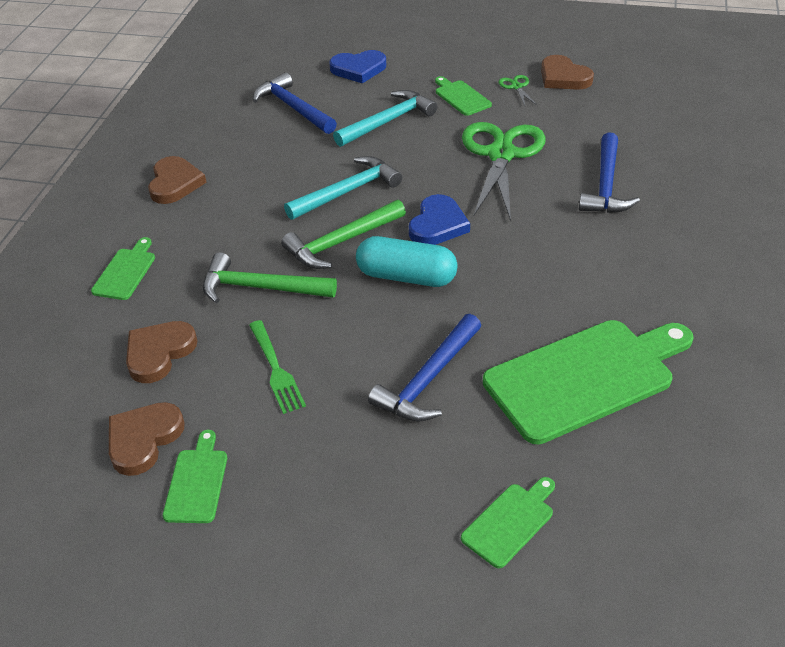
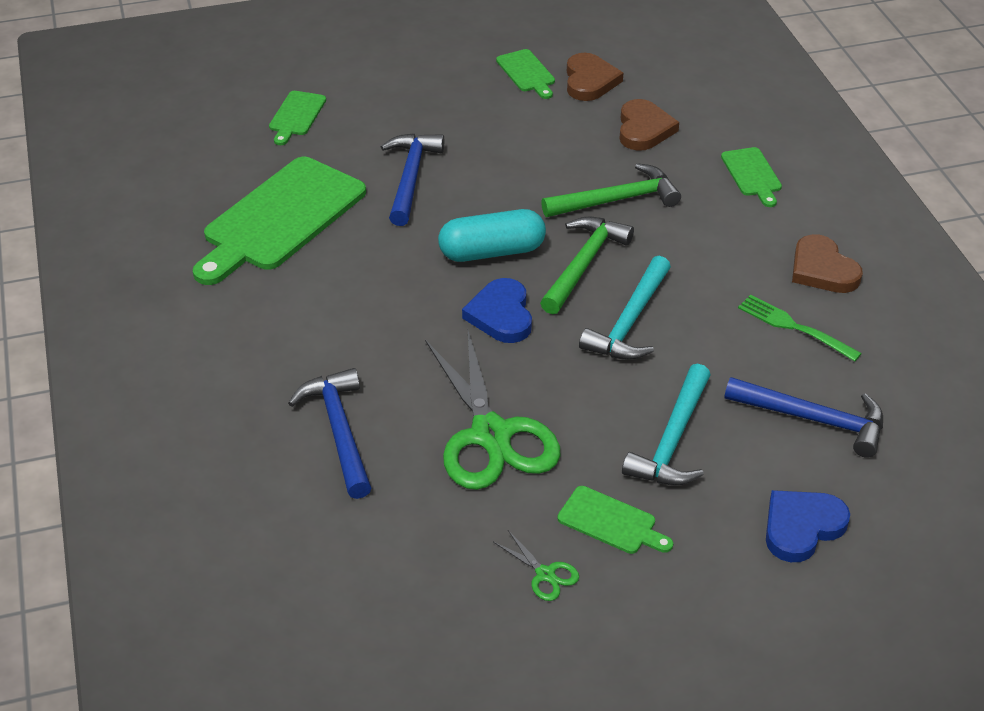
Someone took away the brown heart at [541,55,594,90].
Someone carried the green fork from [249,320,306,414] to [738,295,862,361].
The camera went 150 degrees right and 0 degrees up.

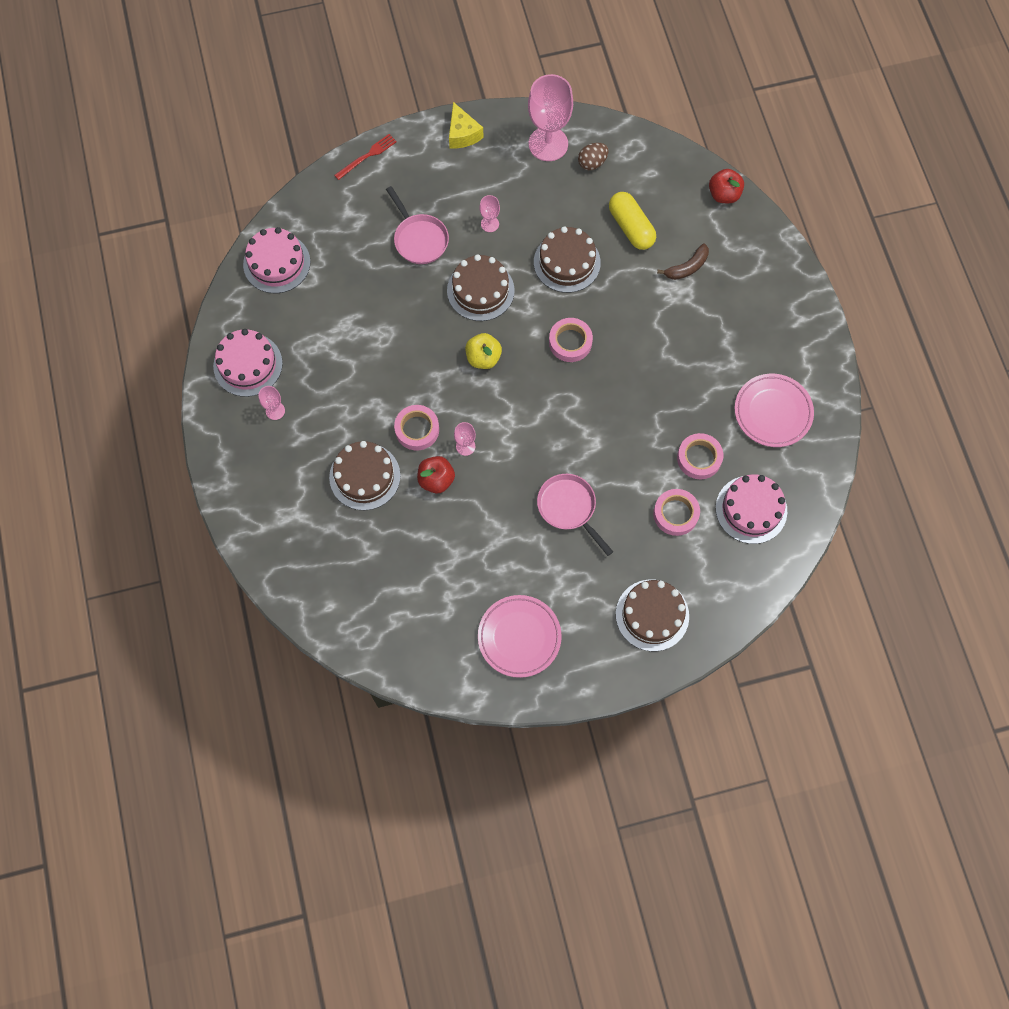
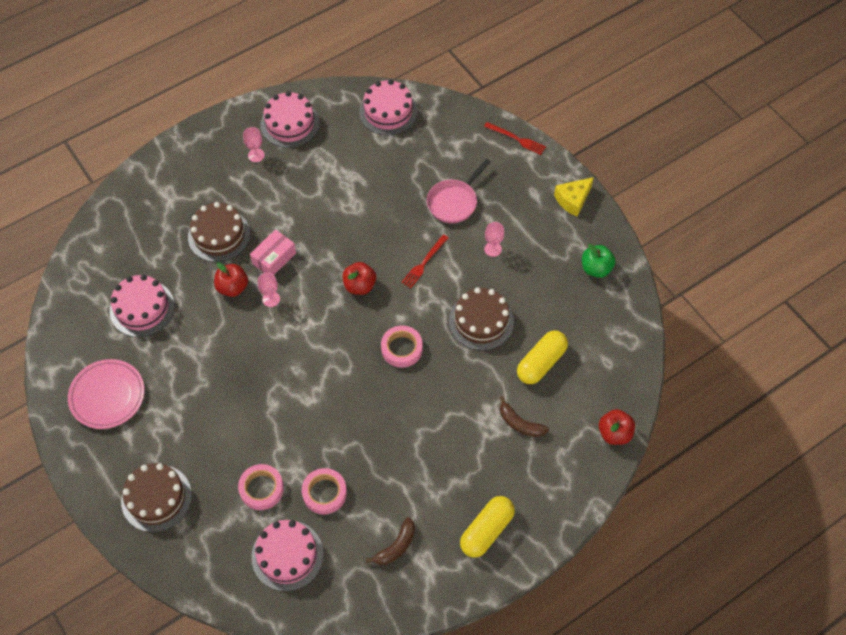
Someone took away the pink pan at [537,474,613,556].
Someone took away the brown egg at [578,143,609,170].
Someone put down the pink cake at [110,275,175,337].
Someone put down the yellow capsule at [460,496,515,558].
Someone swapped the pink tape at [394,405,439,450] for the pink box at [250,229,296,275].
Someone swapped the brown cake at [447,254,515,321] for the red fork at [401,234,448,288].
Someone swapped the pink goblet at [528,74,573,161] for the green apple at [582,244,616,278].
Someone swapped the pink plate at [735,374,814,447] for the brown banana at [366,517,415,565].
Someone repainted the yellow apple at [465,333,502,369], which became the red apple at [342,262,376,295].
The camera went 70 degrees right and 10 degrees down.

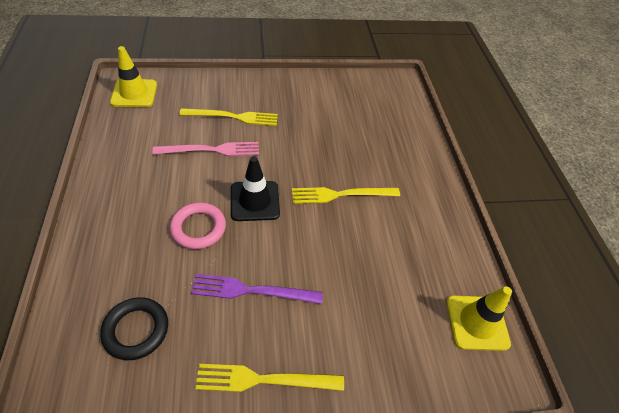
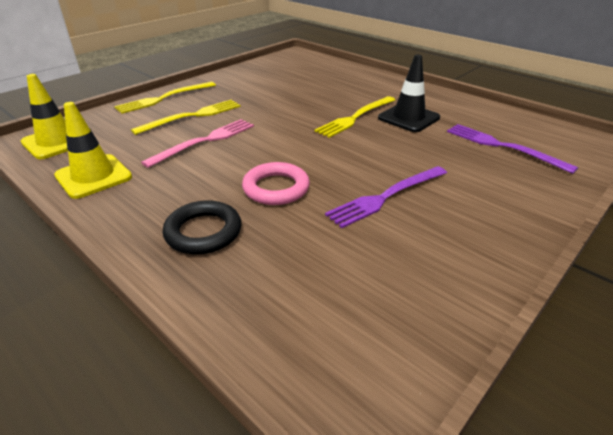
Someone put down the purple fork at [447,124,578,174].
Someone carried the black ring from [100,297,168,360] to [163,200,242,255].
Someone carried the yellow fork from [195,364,344,392] to [114,82,216,114].
Someone carried the black traffic cone from [231,156,280,221] to [378,55,440,132].
Someone carried the yellow traffic cone from [446,286,512,351] to [54,102,132,199].
The camera went 35 degrees left and 15 degrees down.

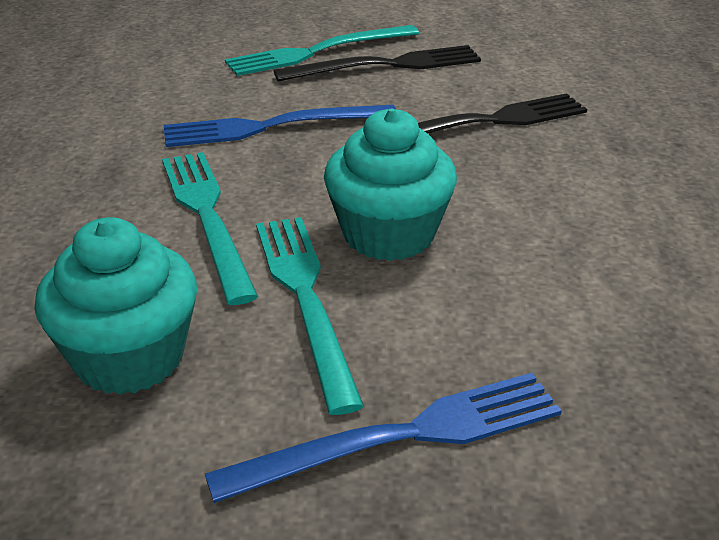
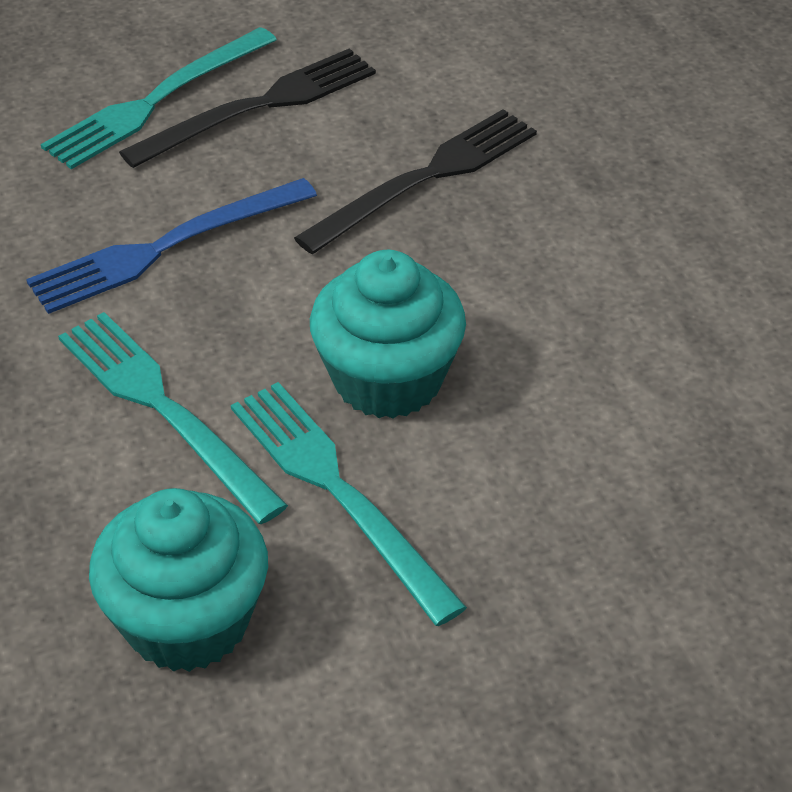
Someone took away the blue fork at [205,373,562,503].
The camera went 20 degrees left and 10 degrees up.

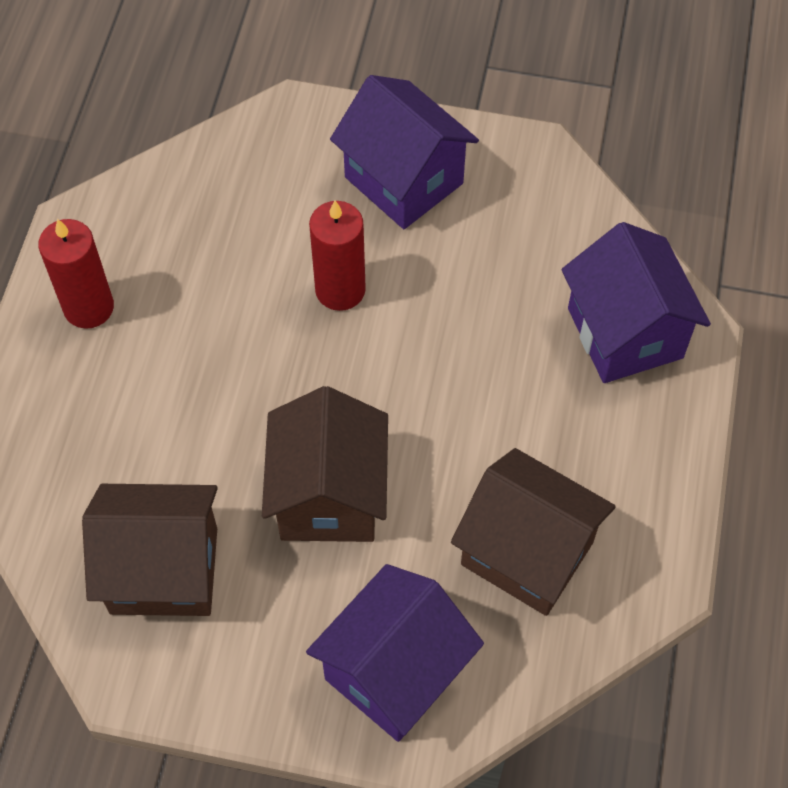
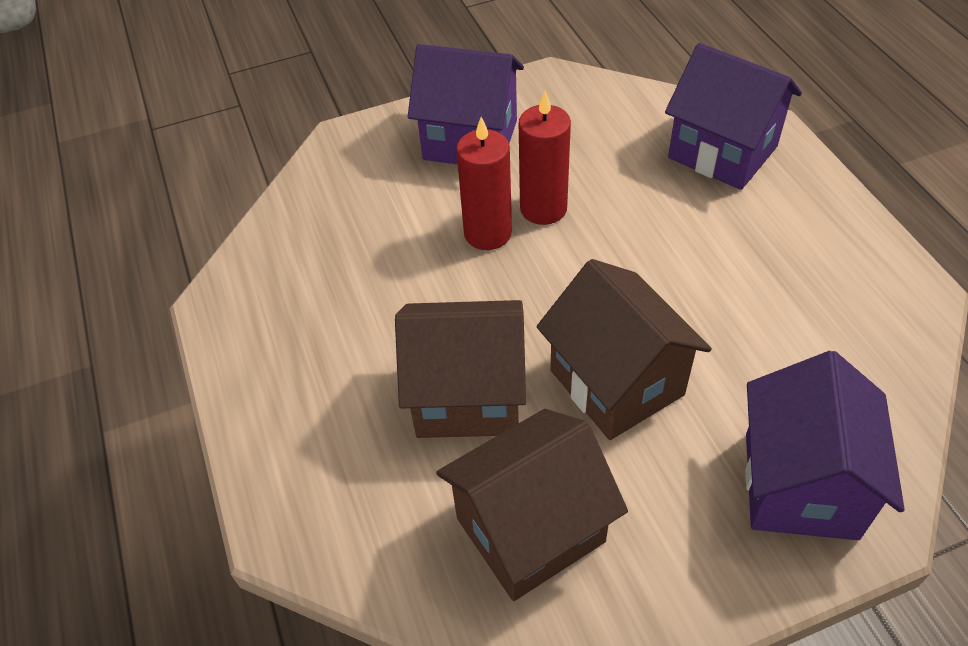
Someone carried the red candle from [38,219,114,329] to [519,91,571,225].
Someone carried the brown house from [451,448,616,616] to [395,300,526,438].
The camera went 30 degrees left and 10 degrees down.

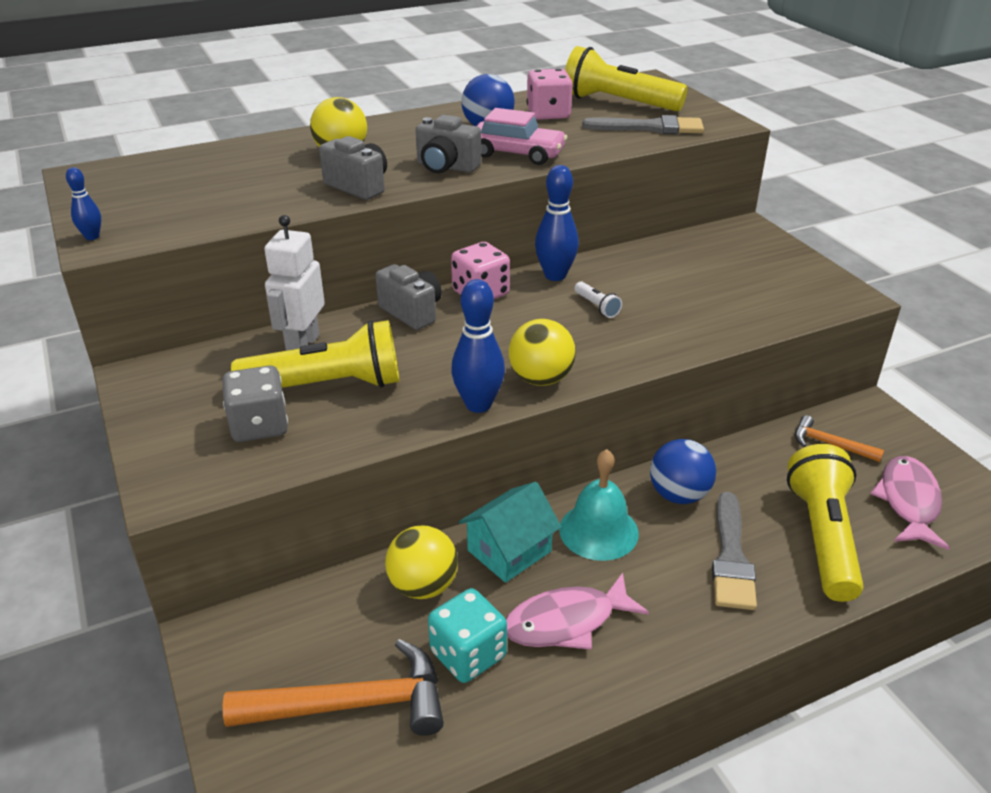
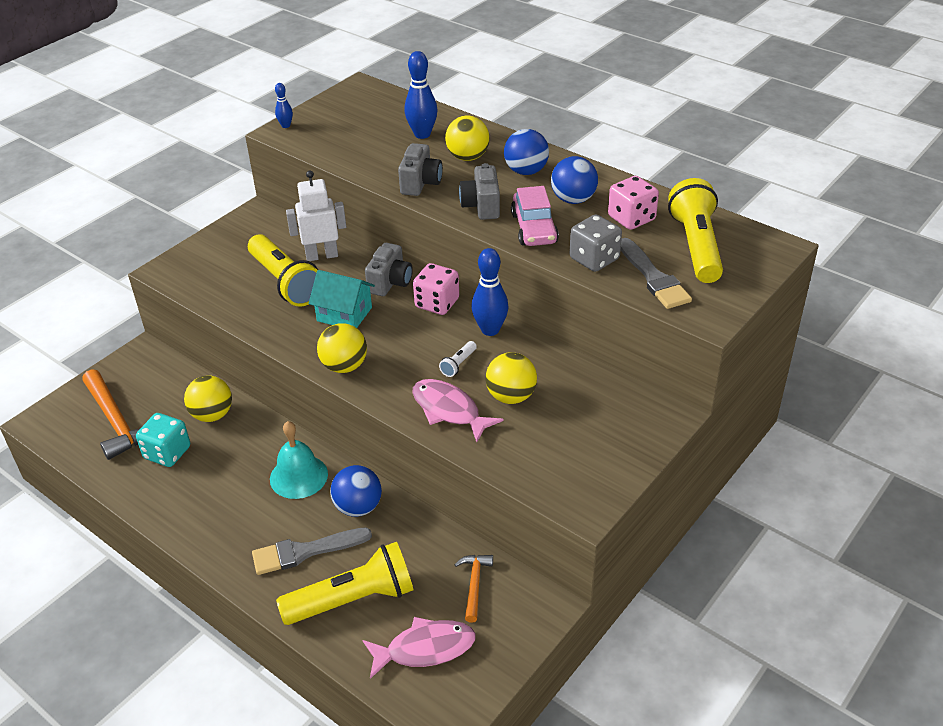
Someone put down the yellow ball at [486,352,537,404].
Someone put down the blue ball at [504,129,549,175].
Someone carried the grey dice from [222,365,288,442] to [570,214,622,272].
Someone carried the blue bowling pin from [451,279,505,413] to [405,51,437,139].
Someone carried the turquoise house from [459,481,561,583] to [309,270,375,328].
Someone carried the pink fish from [506,573,649,650] to [413,379,504,442].
The camera went 65 degrees right and 5 degrees up.

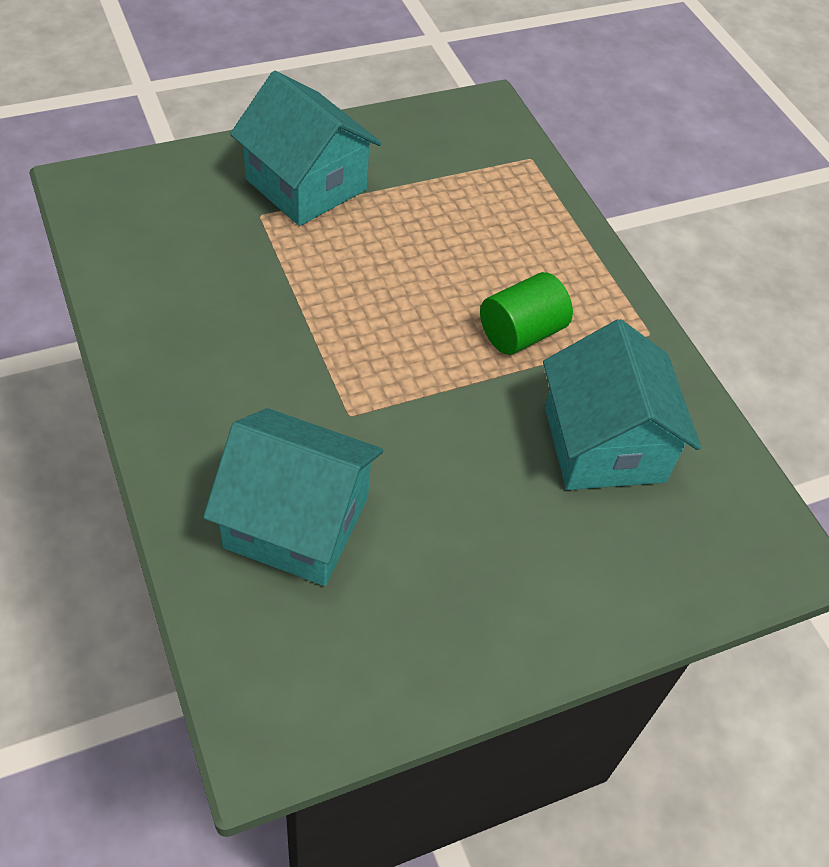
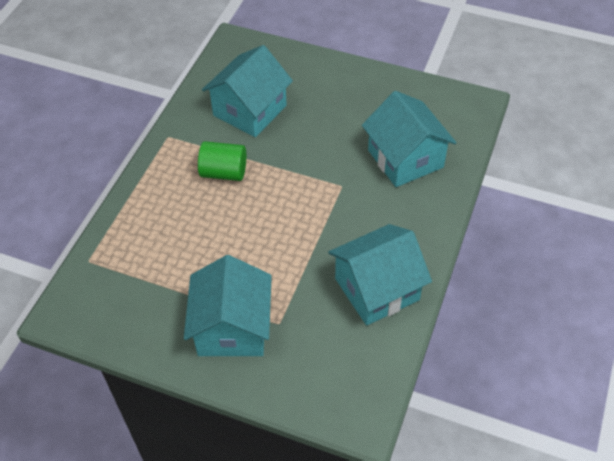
Someone put down the turquoise house at [328,224,432,326].
The camera went 130 degrees left and 0 degrees up.

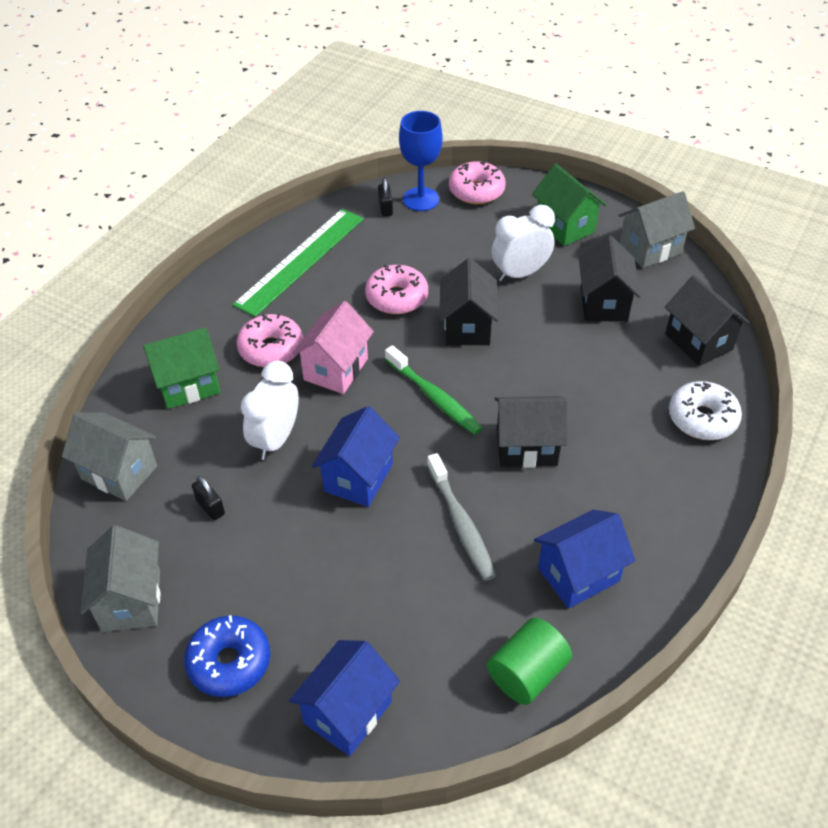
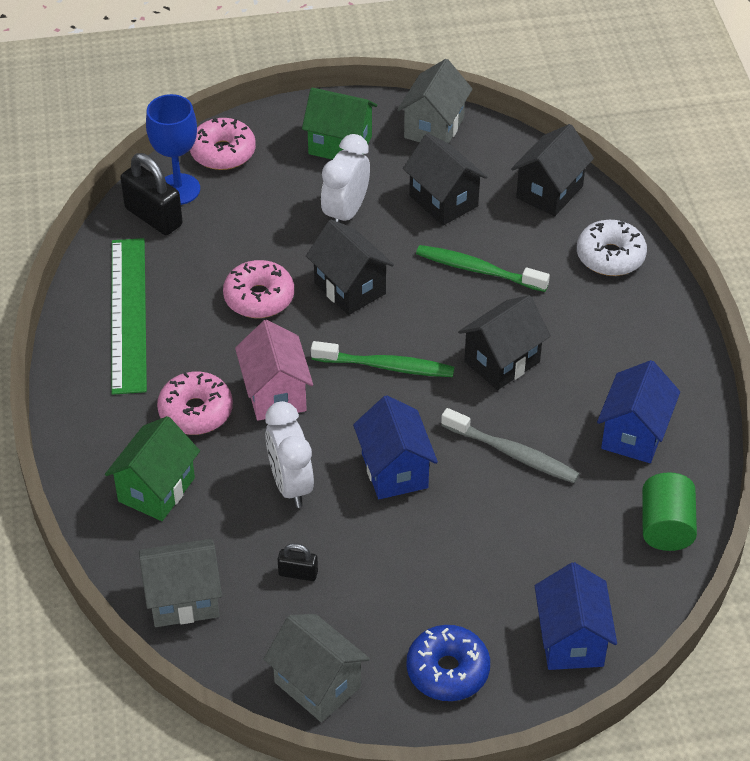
Someone put down the green toothbrush at [416,245,550,292].
Someone rotated the black house at [665,275,750,366] by 75 degrees counterclockwise.
Someone scaled the black padlock at [378,177,393,217] by 1.94.
The camera went 40 degrees left and 0 degrees up.

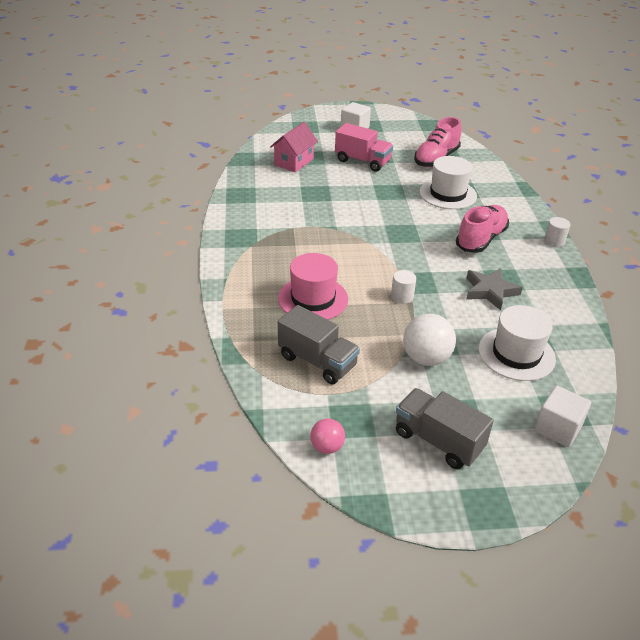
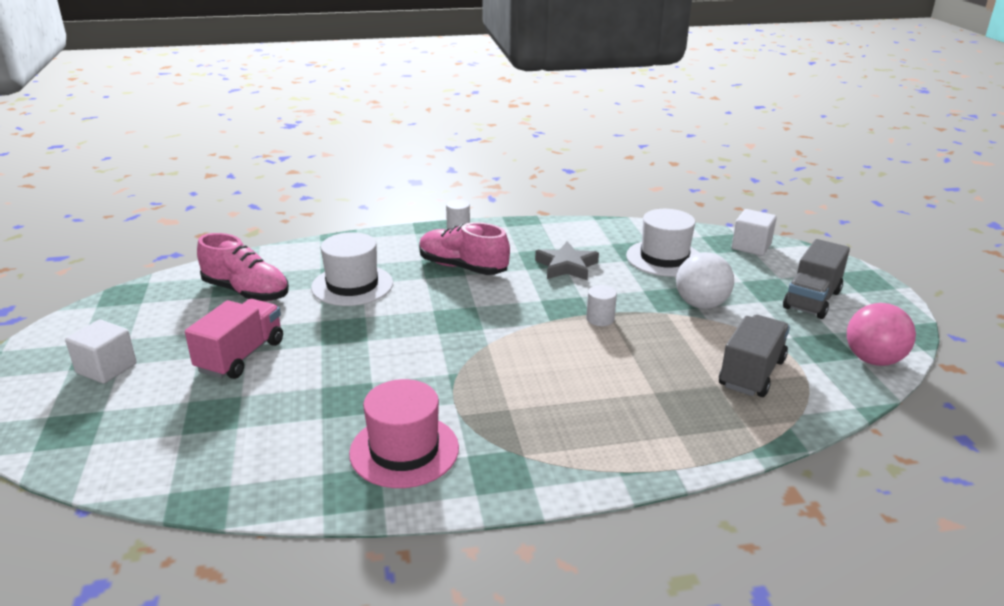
Someone took away the pink house at [270,122,318,172].
Someone carried the pink hat from [278,253,348,320] to [349,379,459,488].
Someone scaled the pink ball at [310,419,345,454] by 1.70.
The camera went 95 degrees left and 10 degrees down.

